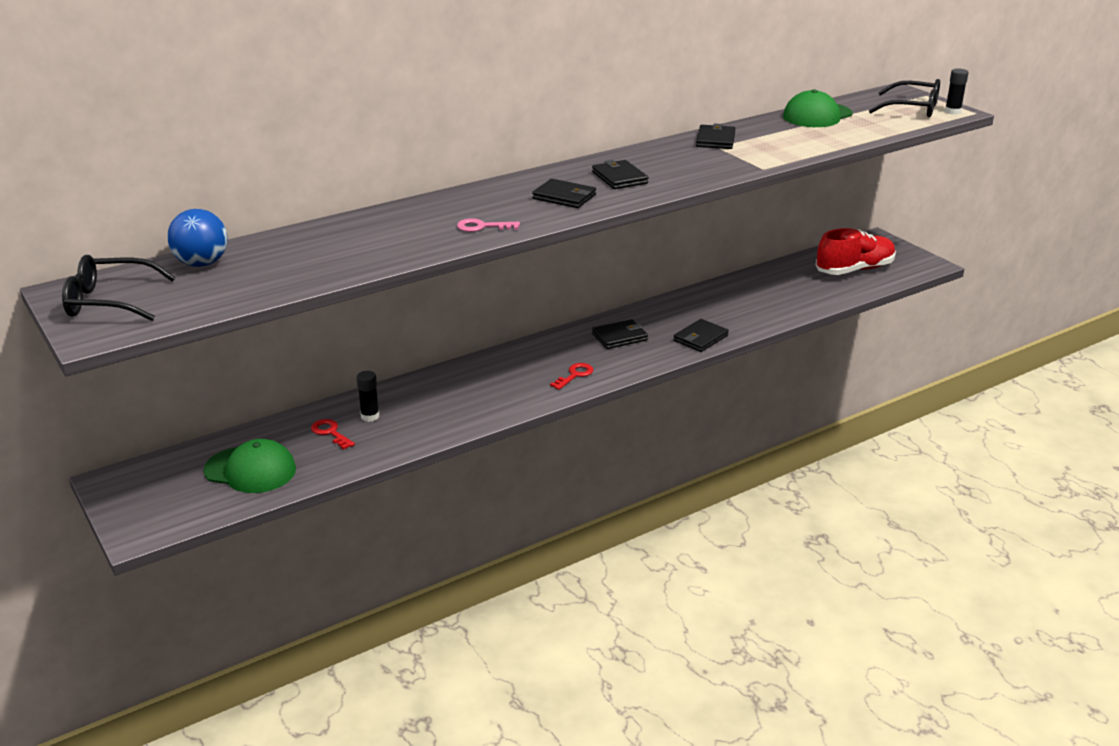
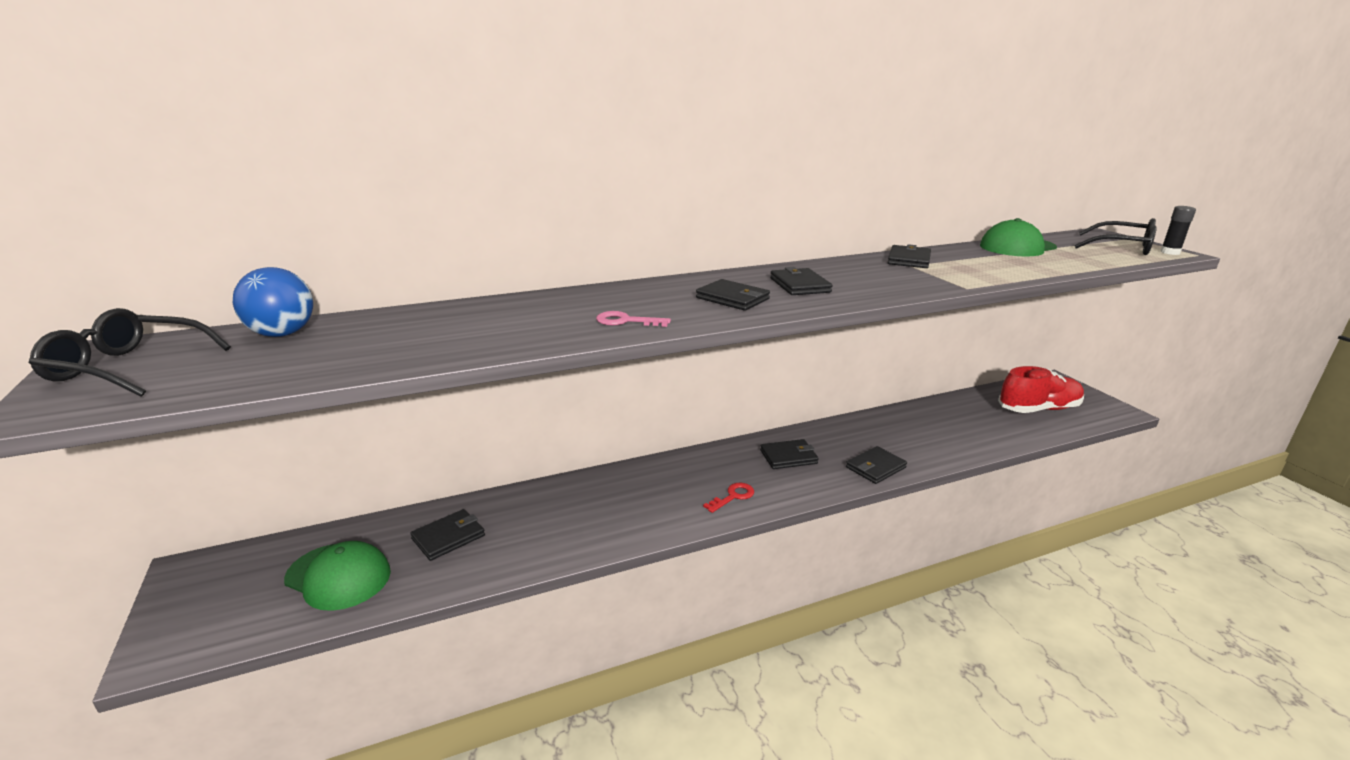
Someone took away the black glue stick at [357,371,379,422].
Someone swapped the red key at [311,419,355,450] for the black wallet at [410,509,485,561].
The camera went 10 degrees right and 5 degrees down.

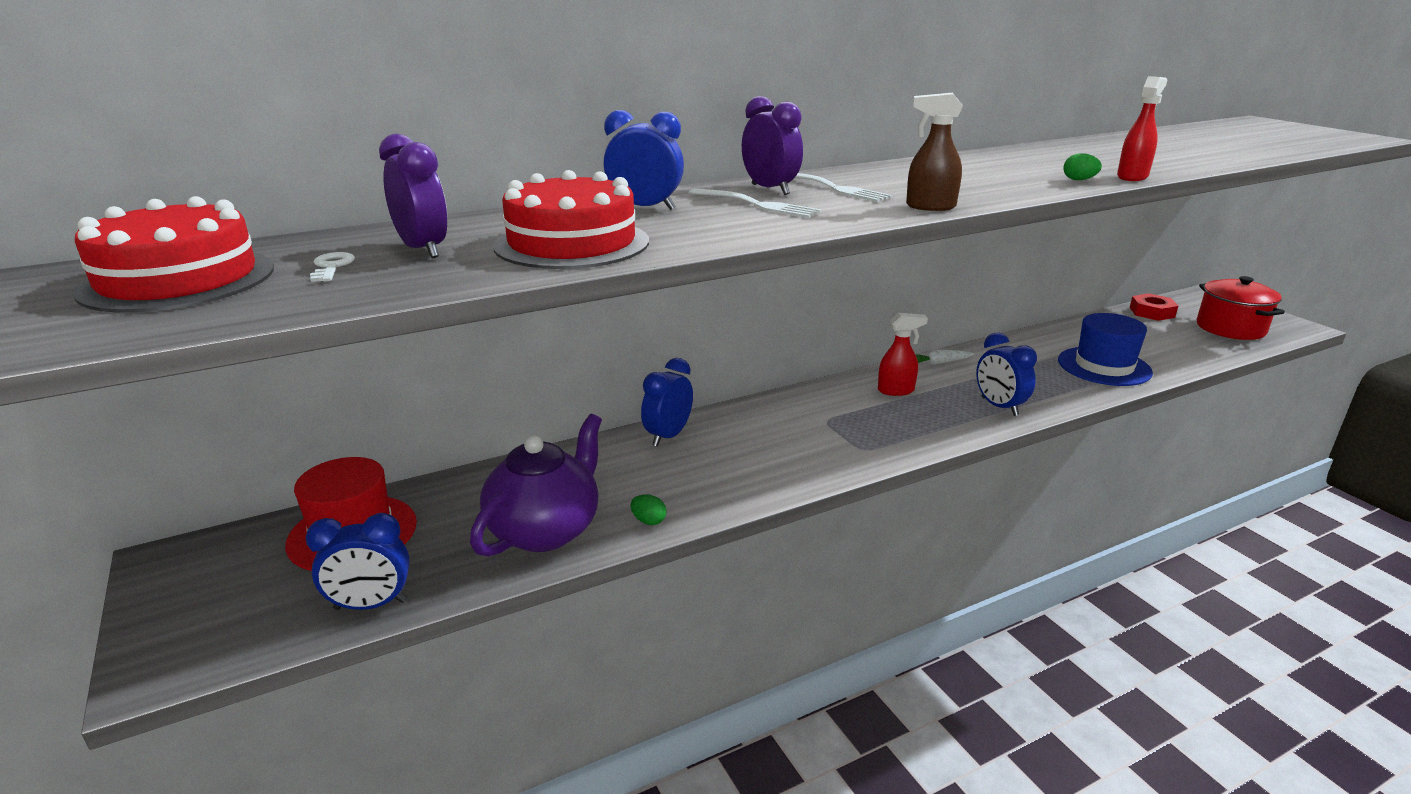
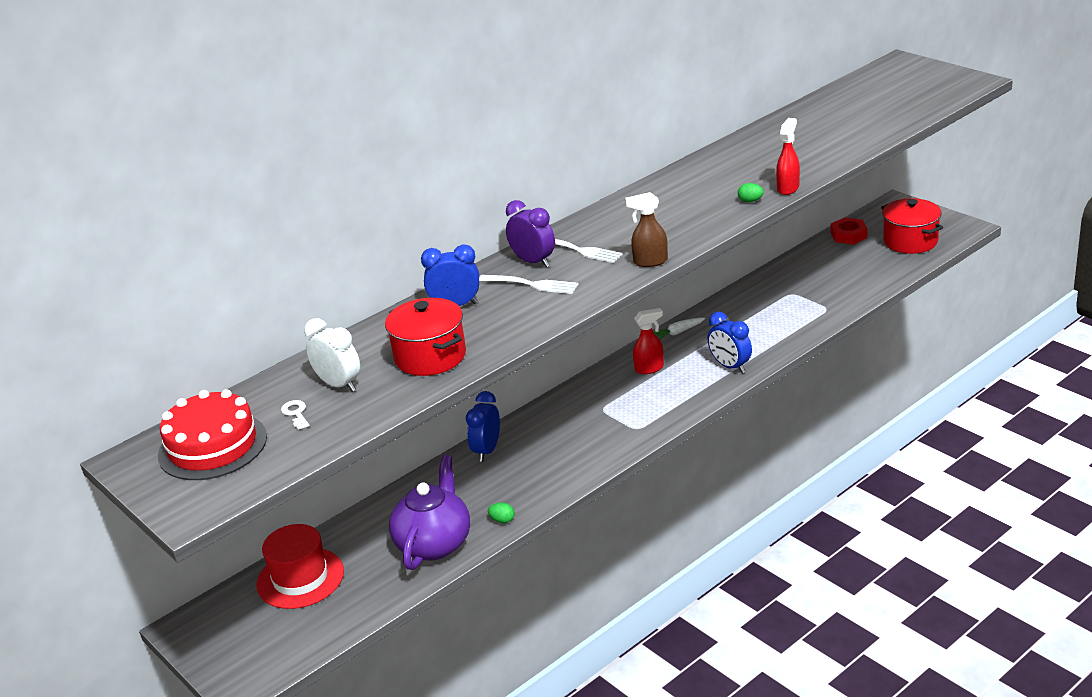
Someone took away the blue clock at [306,513,410,610].
Someone took away the blue hat at [1058,313,1153,386].
Someone swapped the red cake at [493,170,649,269] for the red pot at [385,298,466,376].
Someone repainted the purple clock at [379,134,447,258], which became the white clock at [304,318,360,392].
The camera went 10 degrees left and 5 degrees up.

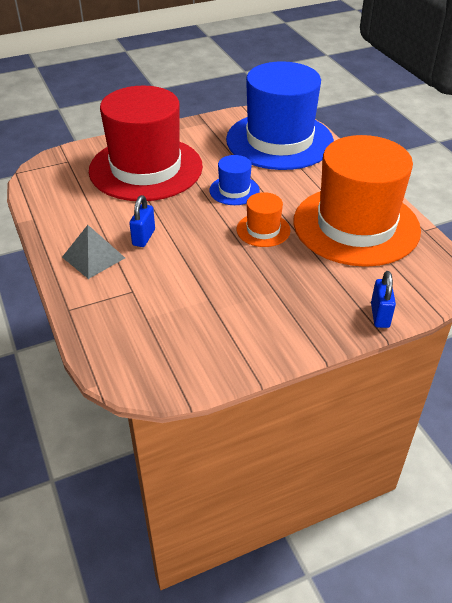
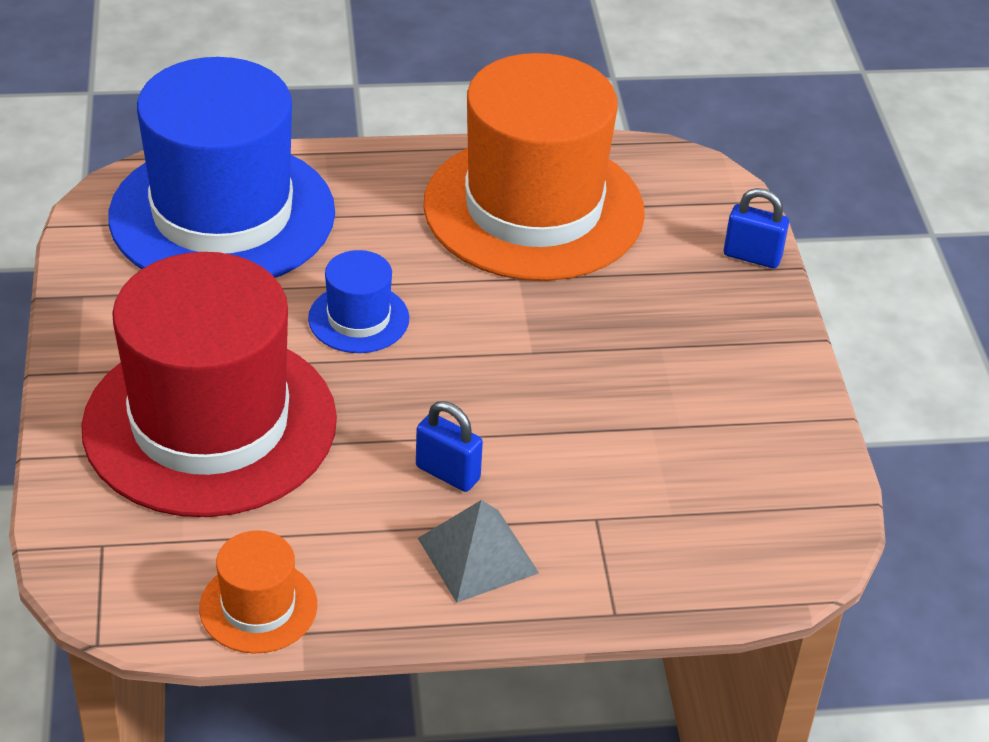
Someone carried the orange hat from [236,192,290,247] to [199,530,317,654].
The camera went 75 degrees left and 0 degrees up.

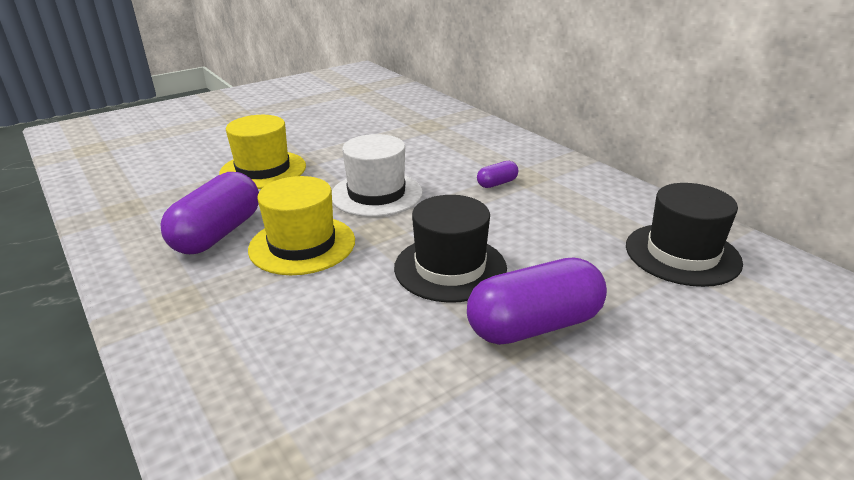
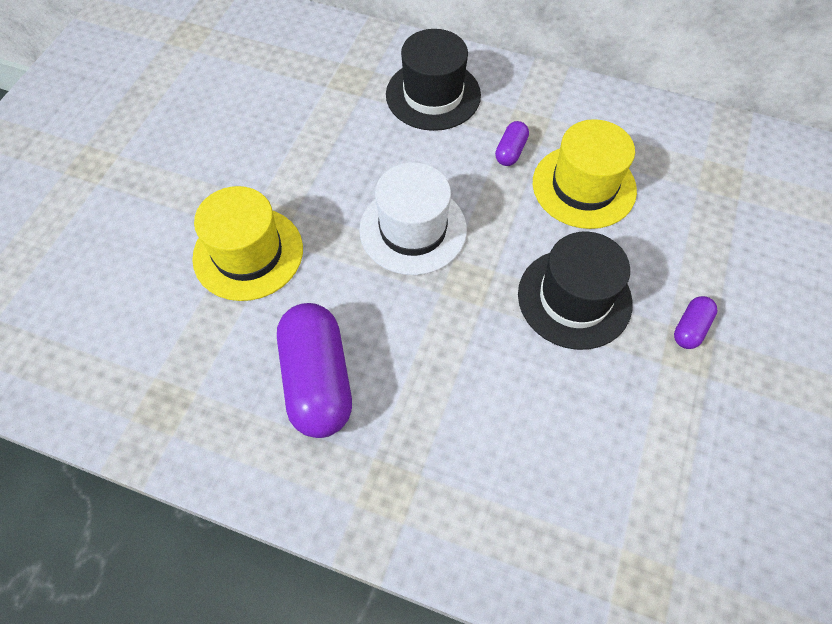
Someone carried the yellow hat from [248,176,355,275] to [533,119,637,229].
Someone carried the black hat from [626,183,743,287] to [386,29,481,131].
Someone scaled the purple capsule at [467,257,607,345] by 0.46.
The camera went 35 degrees left and 30 degrees up.

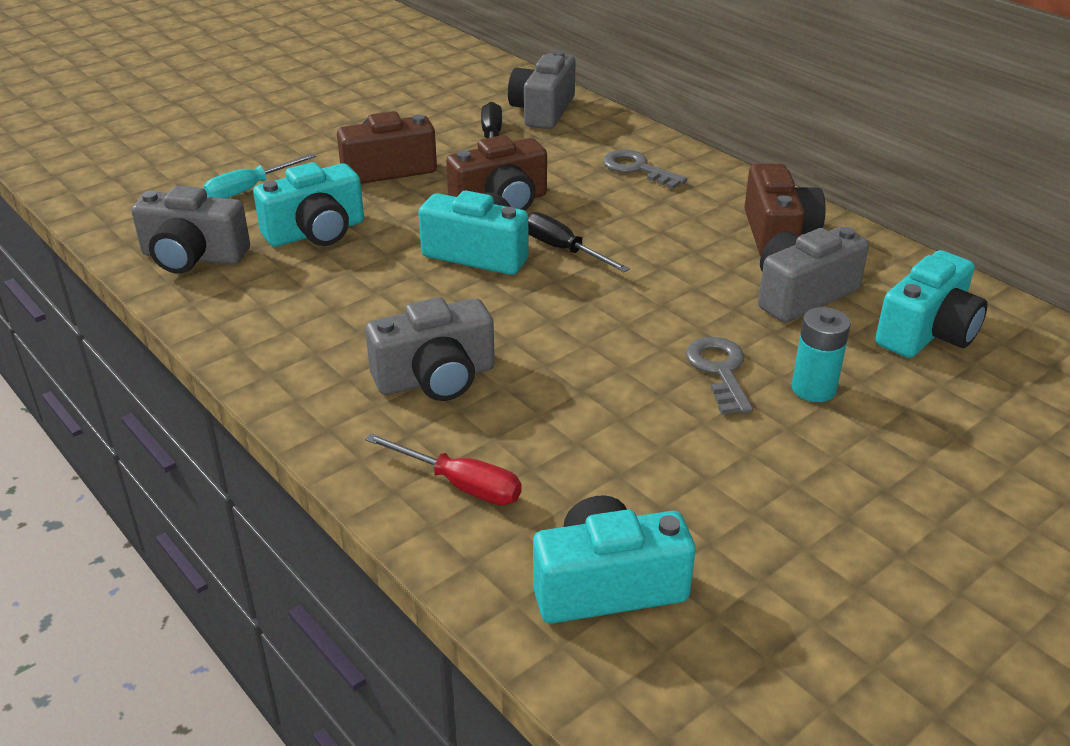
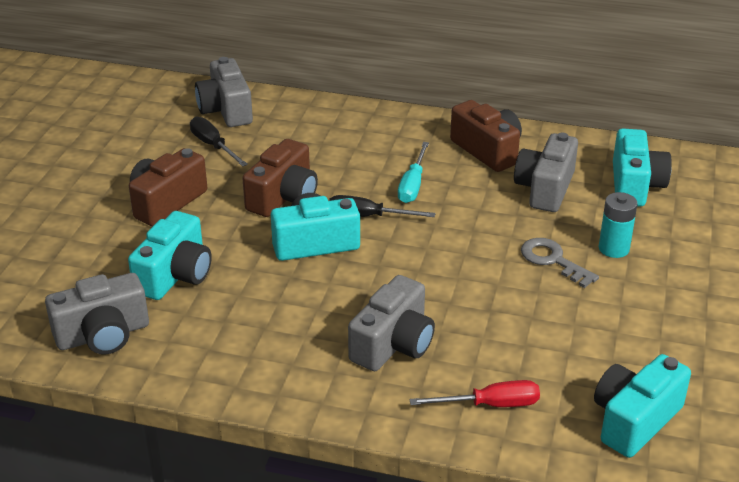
Someone took away the grey key at [603,149,687,189].
Someone carried the turquoise screwdriver from [203,153,316,198] to [398,142,429,203].
The camera went 35 degrees left and 0 degrees up.

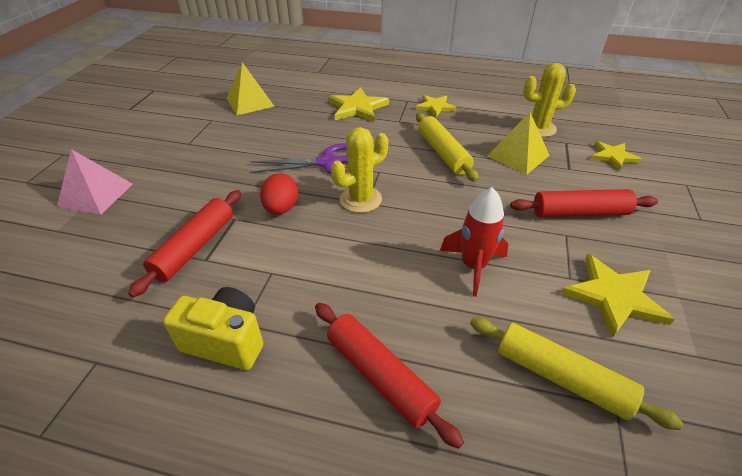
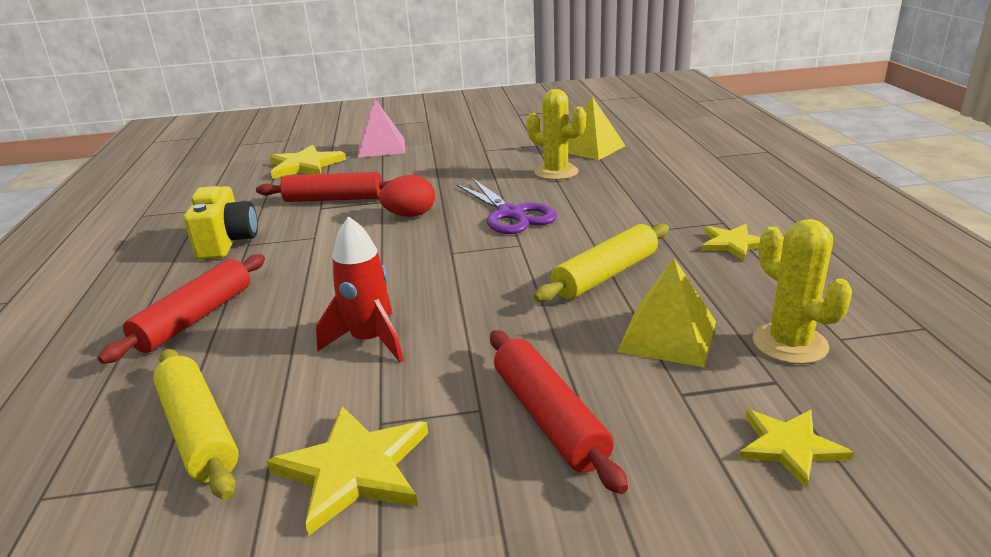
Someone carried the yellow star from [328,87,389,122] to [270,145,346,179].
Someone carried the yellow cactus from [331,127,388,213] to [526,89,586,180].
Someone rotated the yellow rolling pin at [470,317,683,430] by 45 degrees counterclockwise.
The camera went 70 degrees right and 15 degrees down.

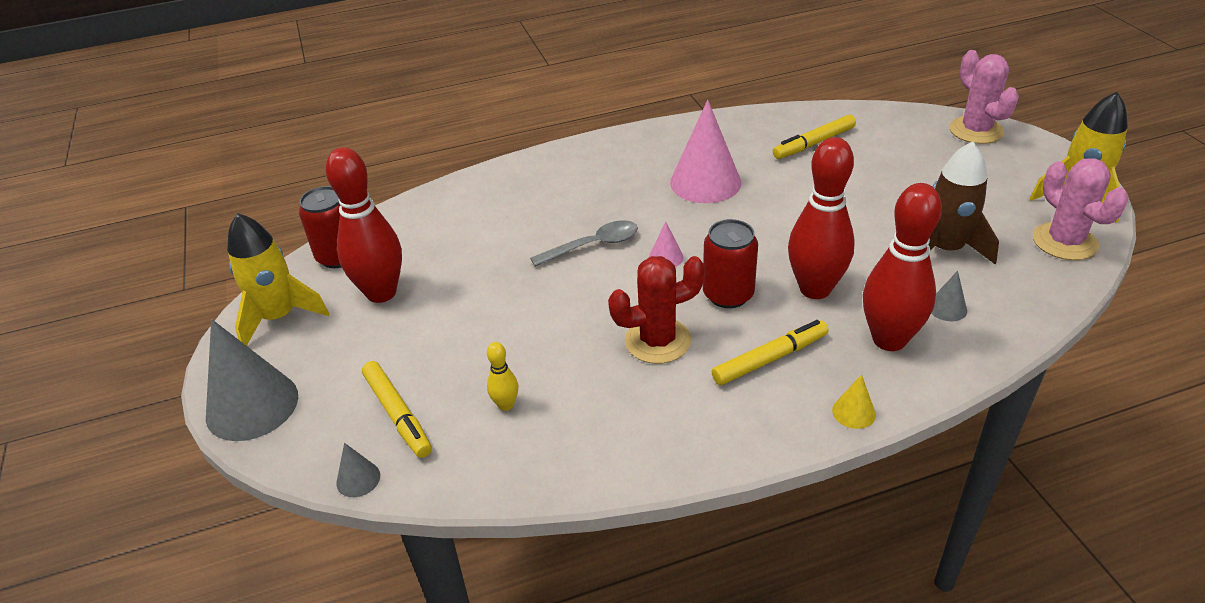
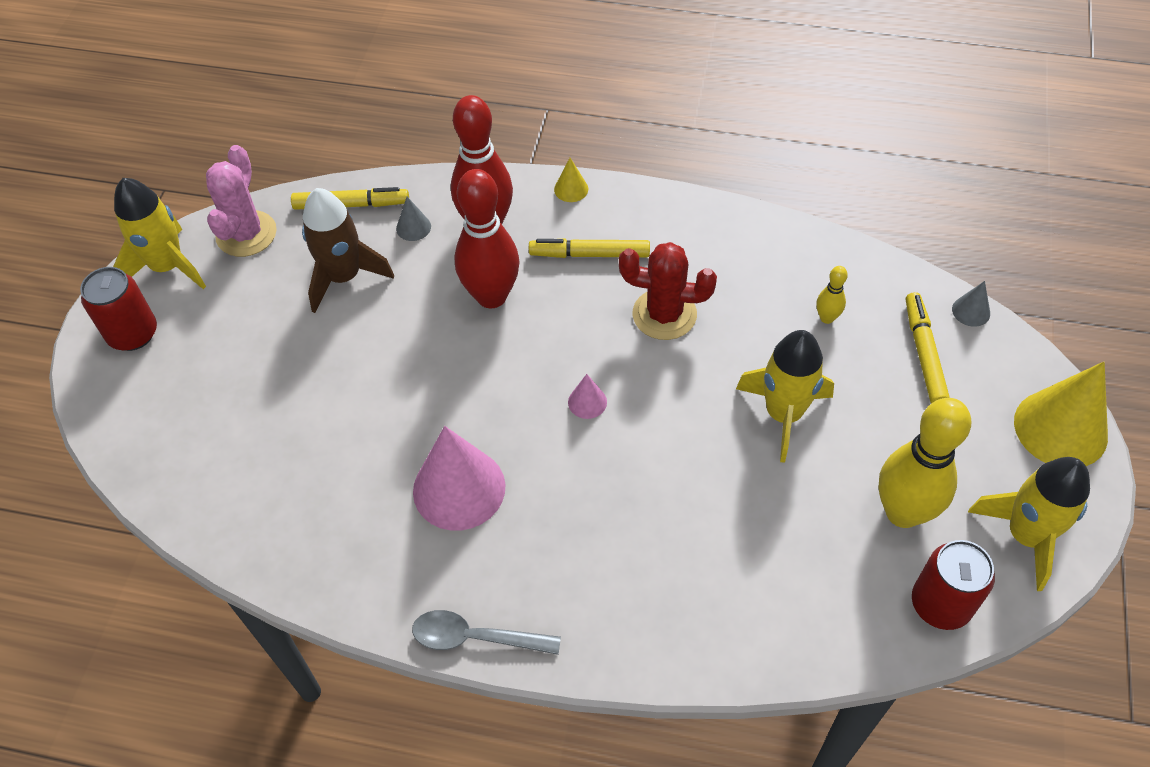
Someone took away the pink cactus at [950,50,1019,144].
Someone put down the yellow rocket at [736,330,834,463].
Someone carried the grey spoon from [530,220,638,266] to [412,610,561,655].
Someone carried the red can from [703,219,758,308] to [80,267,157,351].
Someone carried the yellow marker from [773,115,856,159] to [291,187,409,210].
Someone repainted the grey cone at [206,319,298,441], which became the yellow cone at [1014,362,1108,466].
Someone repainted the red bowling pin at [326,147,402,303], which became the yellow bowling pin at [878,398,971,528].
The camera went 150 degrees left and 15 degrees up.

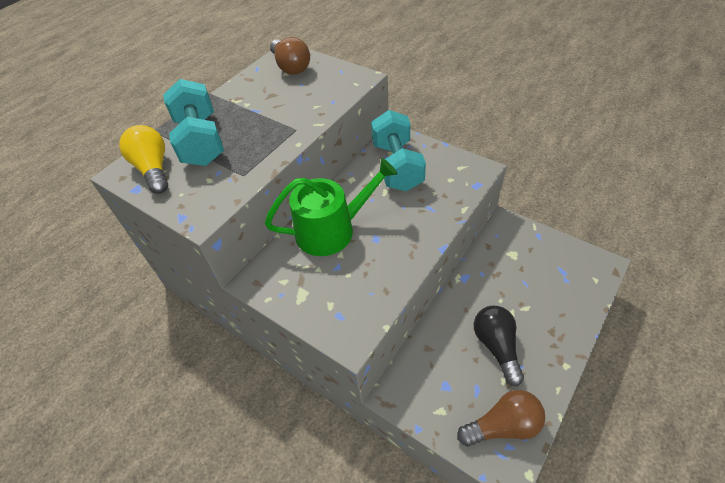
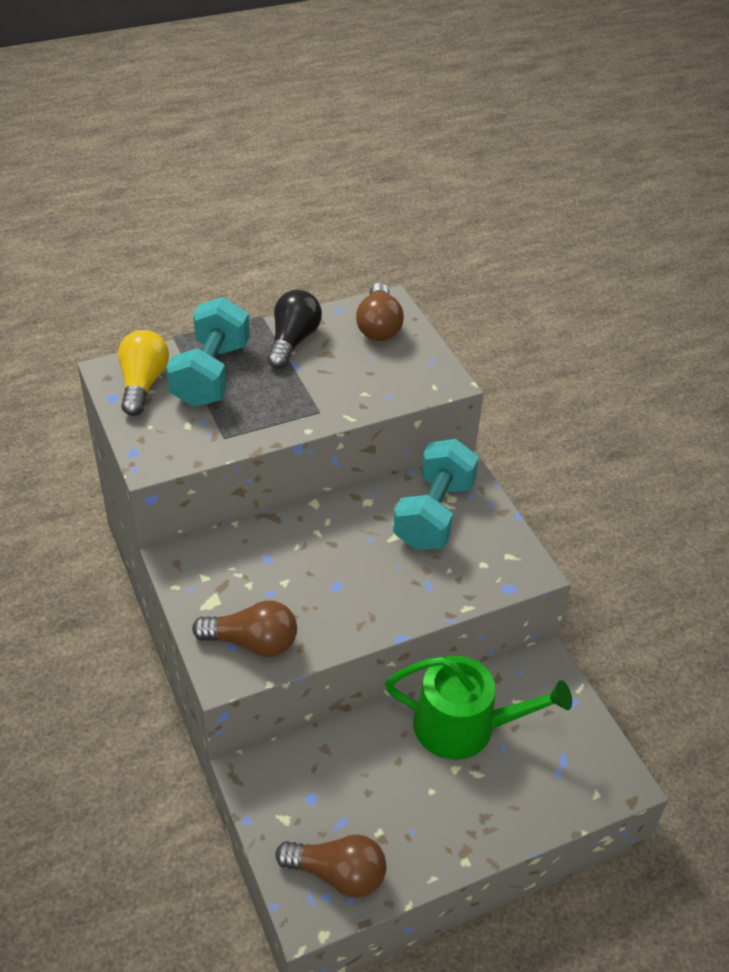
Someone put down the brown light bulb at [192,600,297,657].
Someone carried the green watering can from [265,158,397,256] to [385,656,572,760].
Someone carried the black light bulb from [474,306,524,386] to [267,290,322,369].
The camera went 25 degrees right and 5 degrees down.

